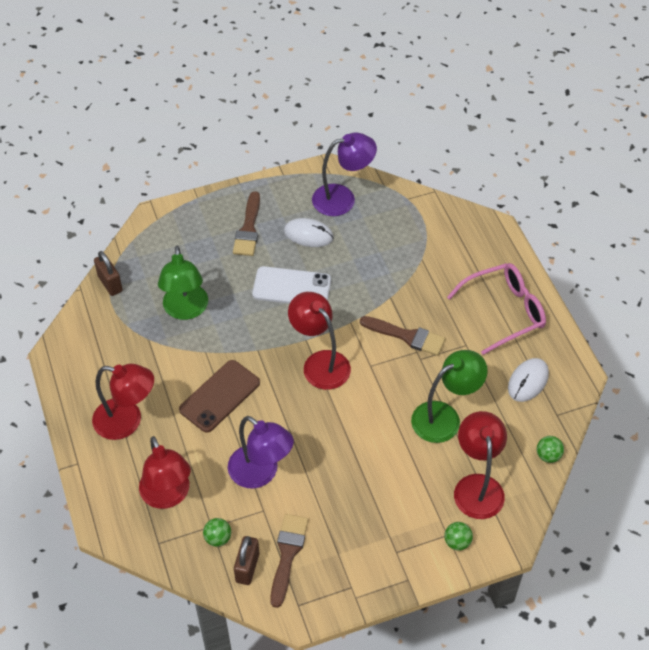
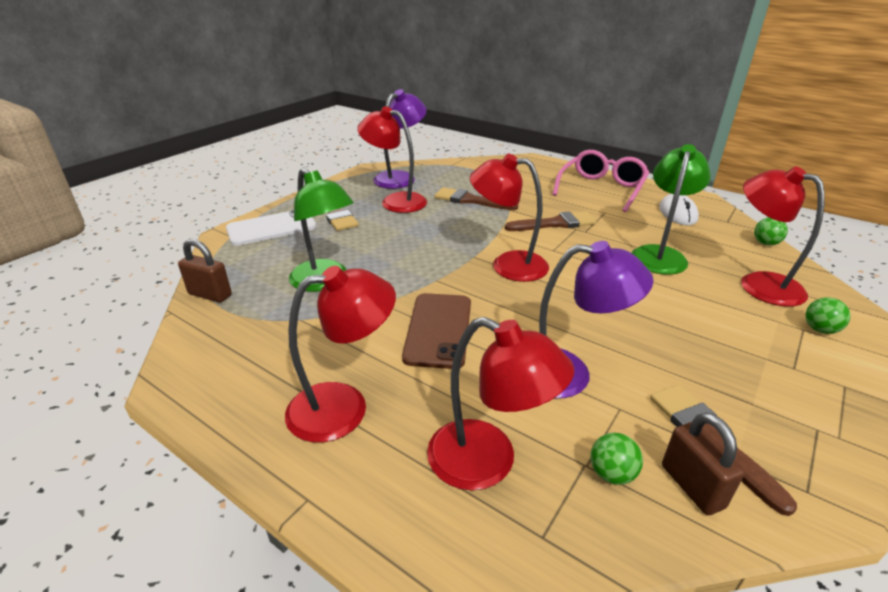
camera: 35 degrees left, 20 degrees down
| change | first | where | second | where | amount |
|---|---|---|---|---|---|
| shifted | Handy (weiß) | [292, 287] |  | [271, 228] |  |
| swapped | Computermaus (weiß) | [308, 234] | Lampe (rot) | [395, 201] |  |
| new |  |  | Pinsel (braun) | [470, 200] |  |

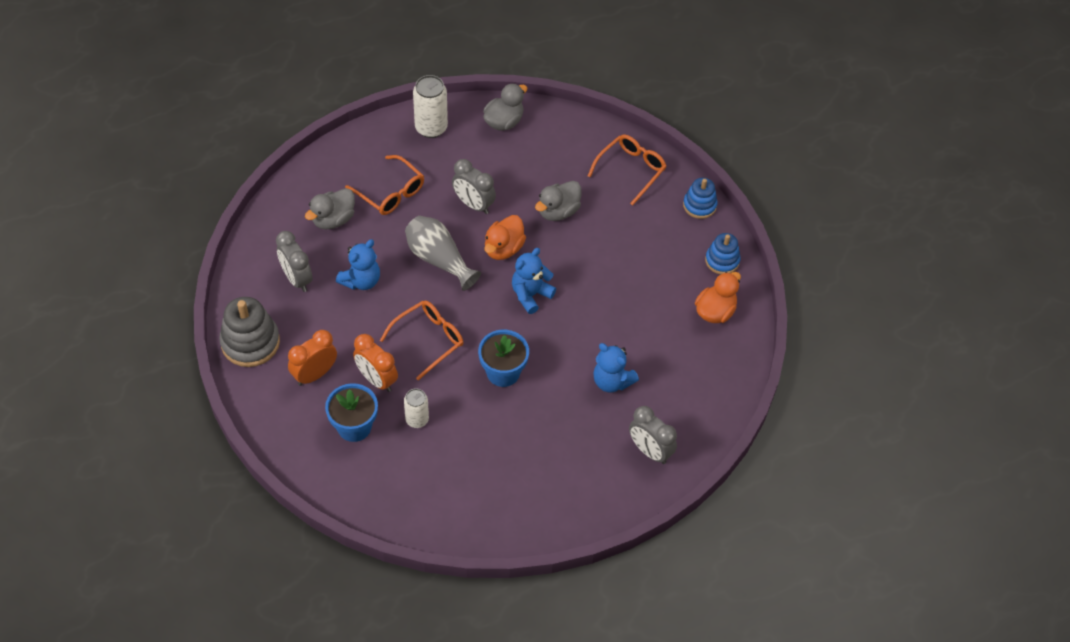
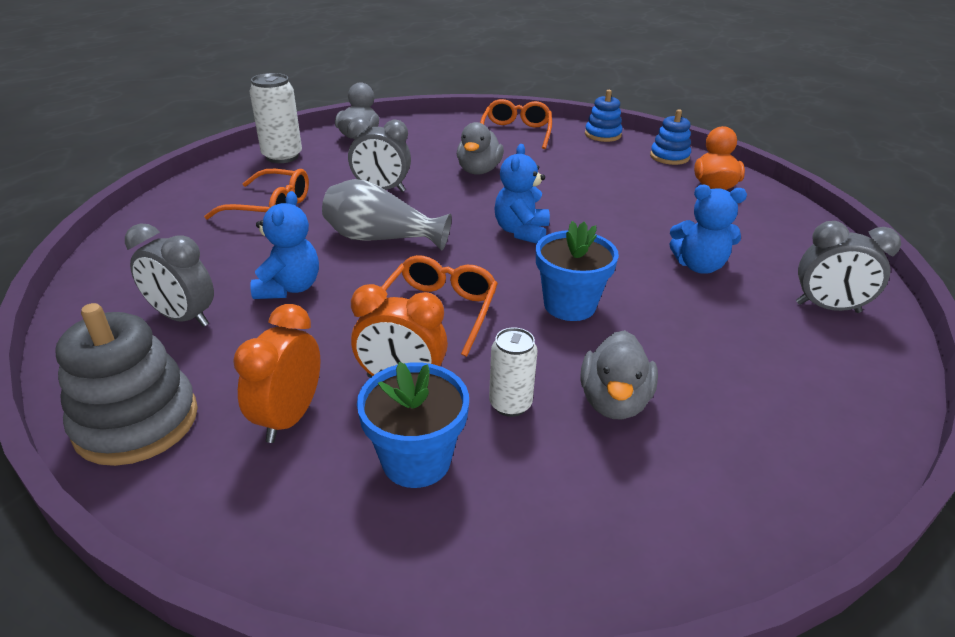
camera: 30 degrees left, 20 degrees down
| change | first | where | second | where | amount |
|---|---|---|---|---|---|
| shifted | Ente (grau) | [333, 219] |  | [614, 401] |  |
| gone | Ente (orange) | [503, 248] |  |  |  |

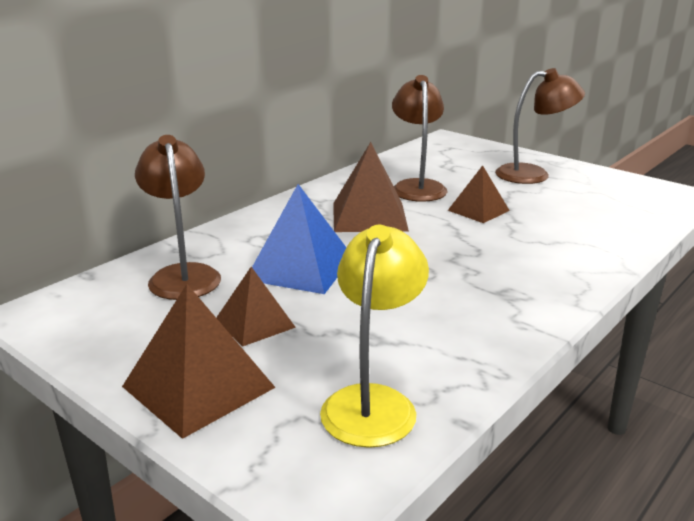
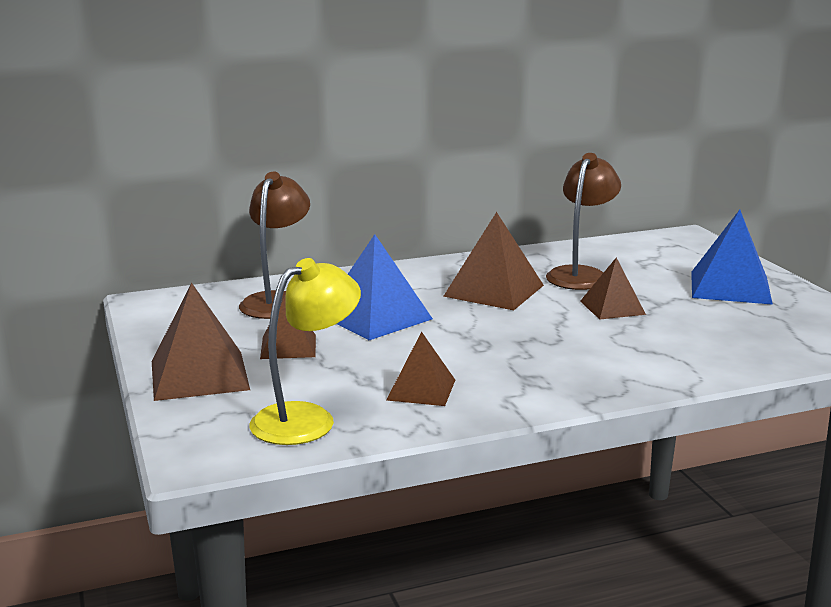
camera: 30 degrees right, 5 degrees down
| change | first | where | second | where | amount |
|---|---|---|---|---|---|
| swapped | Lampe (braun) | [533, 174] | Pyramide (blau) | [730, 287] |  |
| new |  |  | Pyramide (braun) | [421, 390] |  |

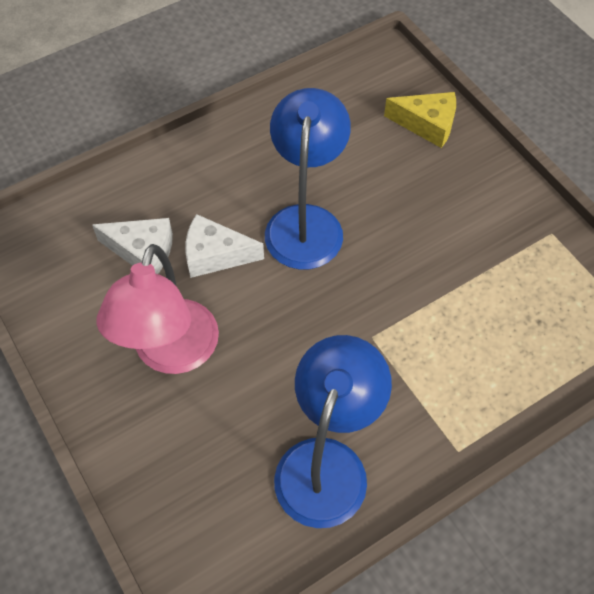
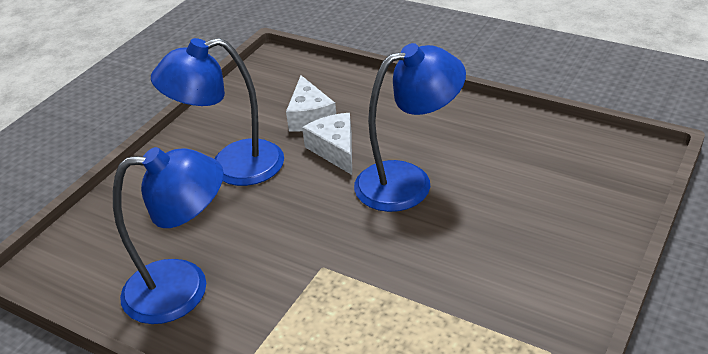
camera: 65 degrees right, 20 degrees down
| change | first | where | second | where | amount |
|---|---|---|---|---|---|
| repainted | Lampe (rosa) | [171, 353] | Lampe (blau) | [232, 167] |  |
| gone | Käse (gelb) | [427, 125] |  |  |  |

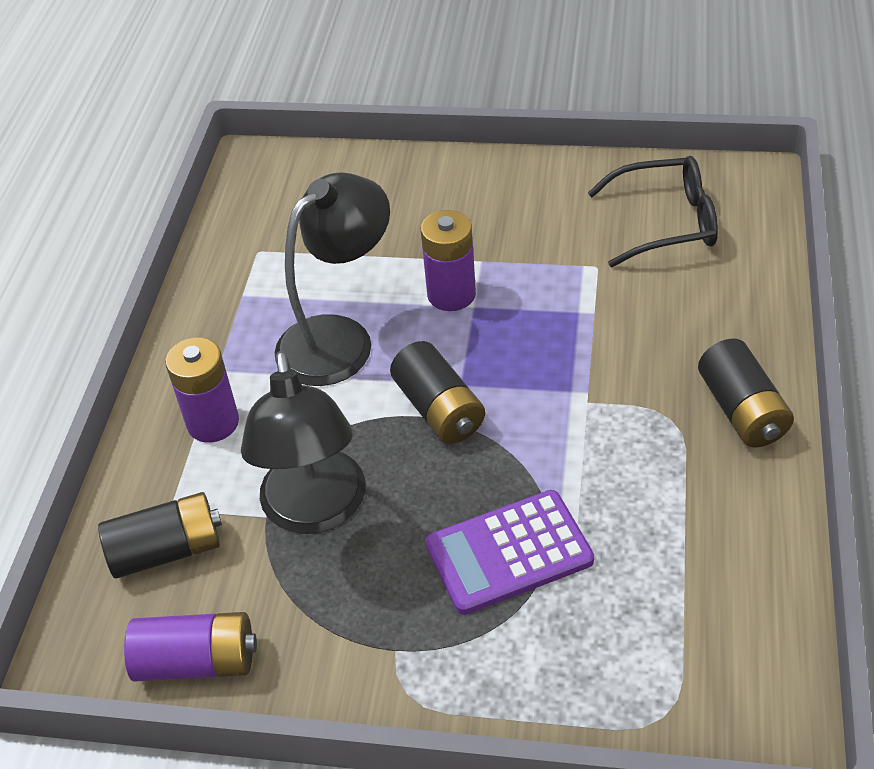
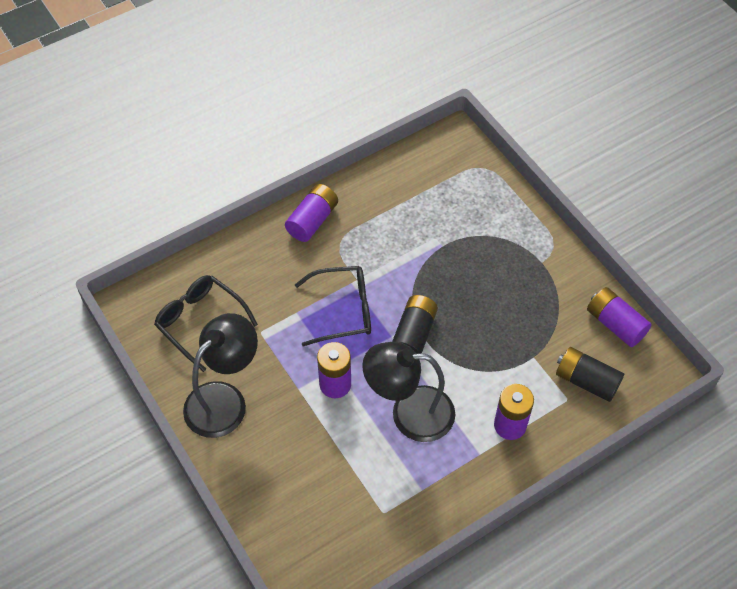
camera: 135 degrees left, 10 degrees up
| change | first | where | second | where | amount |
|---|---|---|---|---|---|
| shifted | Lampe (schwarz) | [315, 511] |  | [224, 399] |  |
| gone | Taschenrechner (lila) | [509, 553] |  |  |  |
| repainted | Batterie (schwarz) | [742, 410] | Batterie (lila) | [312, 220] |  |
| new |  |  | Brille (schwarz) | [343, 310] |  |

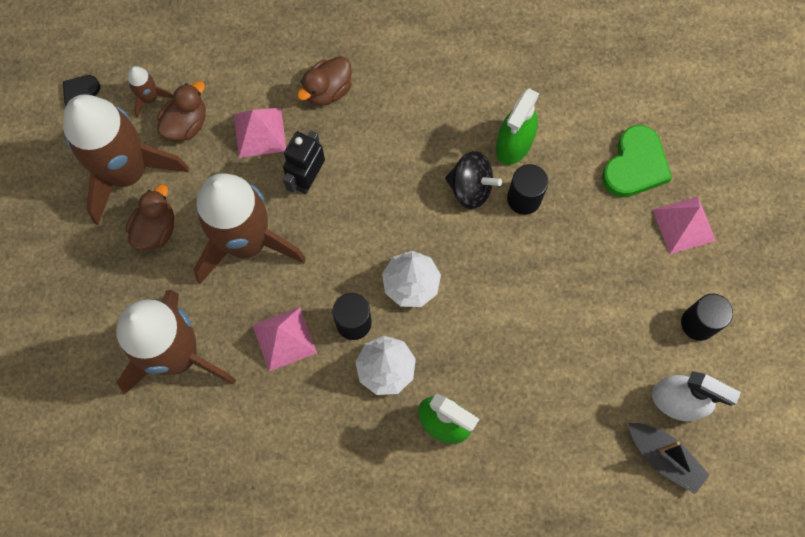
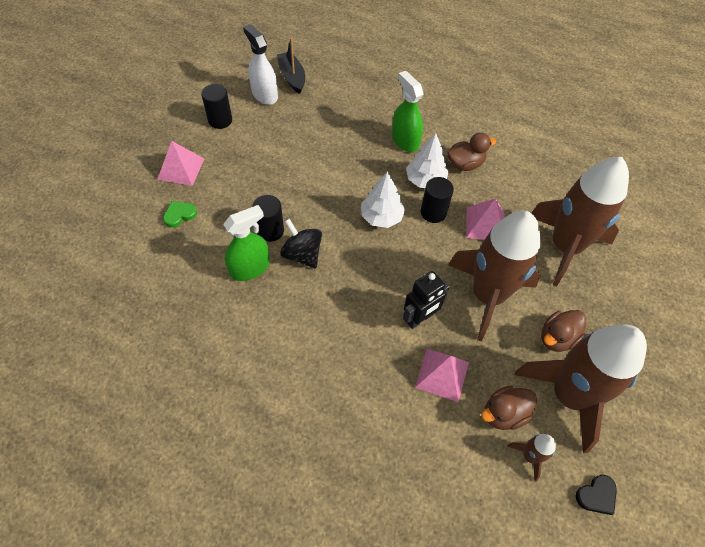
camera: 155 degrees left, 15 degrees down
| change | first | where | second | where | amount |
|---|---|---|---|---|---|
| shifted | Ente (braun) | [327, 90] |  | [465, 164] |  |
| scaled | Herz (grün) | [635, 166] |  | [179, 215] | x0.55 |

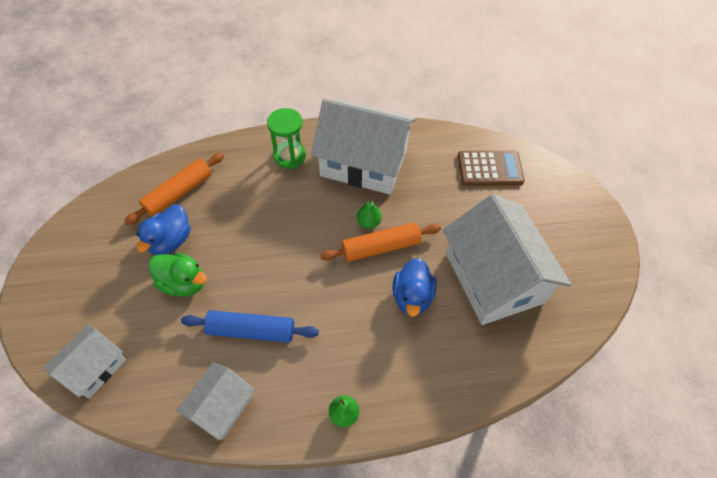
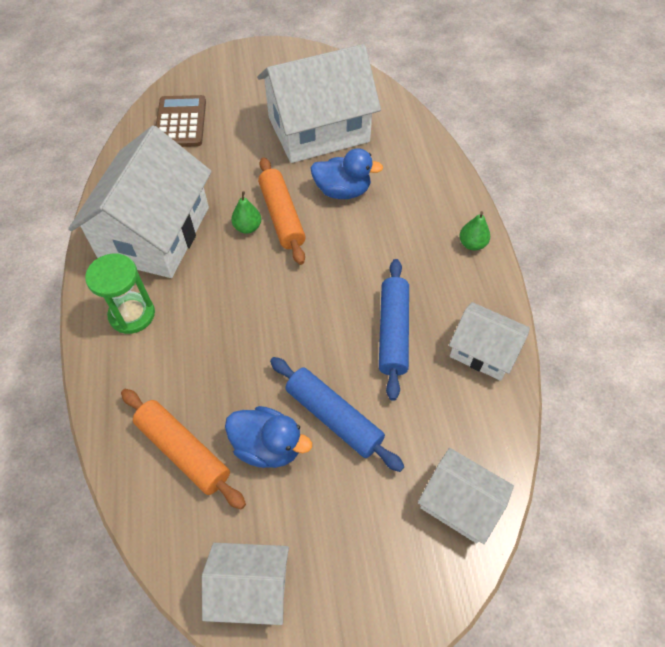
camera: 90 degrees left, 0 degrees up
| change | first | where | second | where | amount |
|---|---|---|---|---|---|
| swapped | Ente (grün) | [183, 283] | Nudelholz (blau) | [334, 417] |  |
| new |  |  | Haus (weiß) | [251, 588] |  |

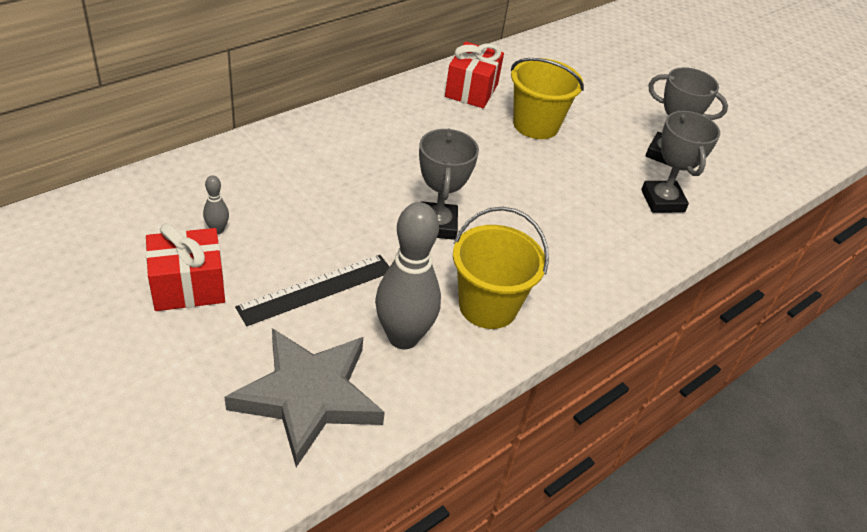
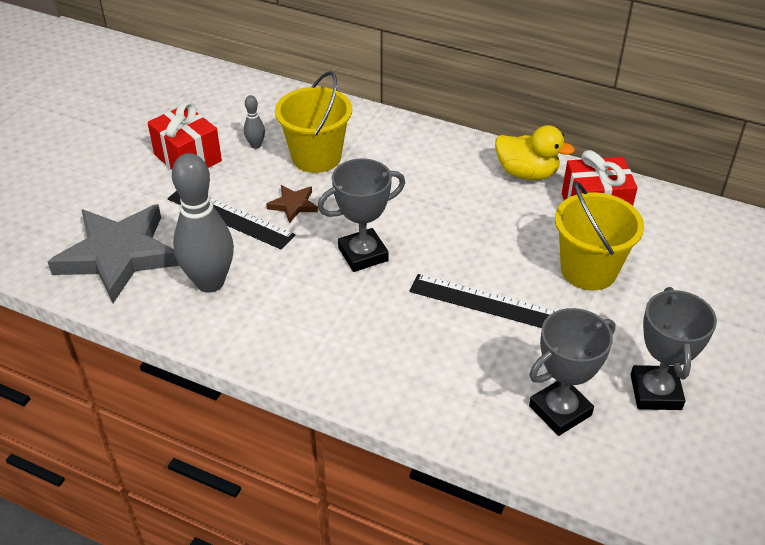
camera: 70 degrees right, 0 degrees up
| change | first | where | second | where | amount |
|---|---|---|---|---|---|
| shifted | Eimer (gelb) | [488, 306] |  | [316, 157] |  |
| new |  |  | Stern (braun) | [293, 205] |  |
| new |  |  | Lineal (schwarz) | [487, 303] |  |
| new |  |  | Ente (gelb) | [527, 173] |  |

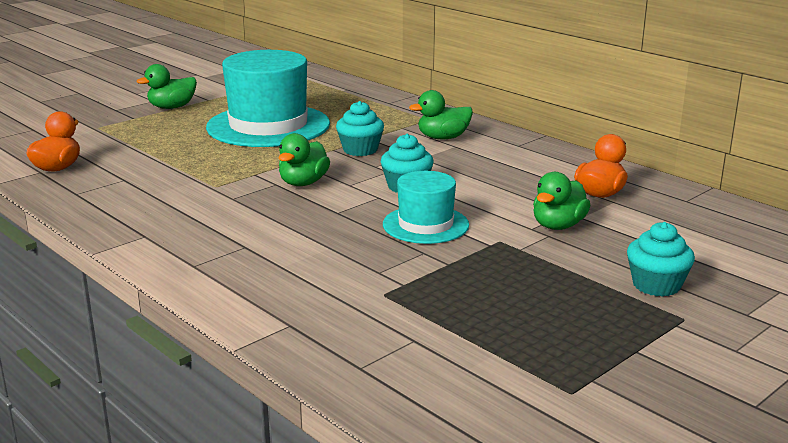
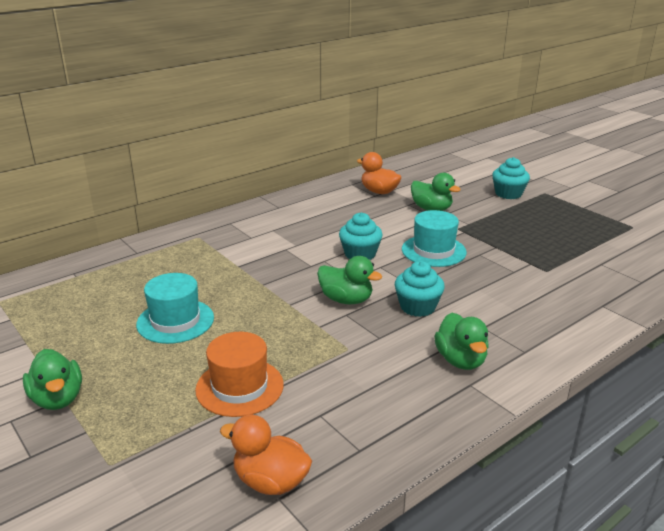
camera: 85 degrees left, 5 degrees up
| change | first | where | second | where | amount |
|---|---|---|---|---|---|
| scaled | Hut (türkis) | [268, 126] |  | [175, 321] | x0.55 |
| shifted | Muffin (türkis) | [360, 150] |  | [417, 307] |  |
| shifted | Ente (grün) | [443, 138] |  | [460, 360] |  |
| new |  |  | Hut (orange) | [239, 387] |  |

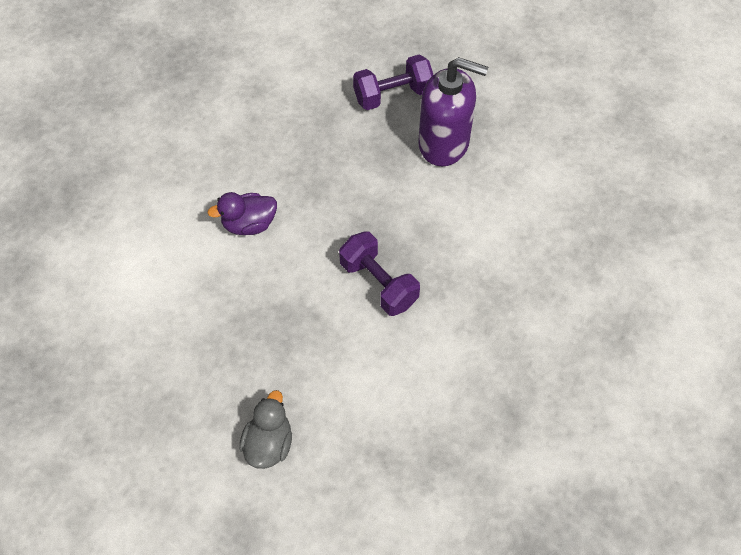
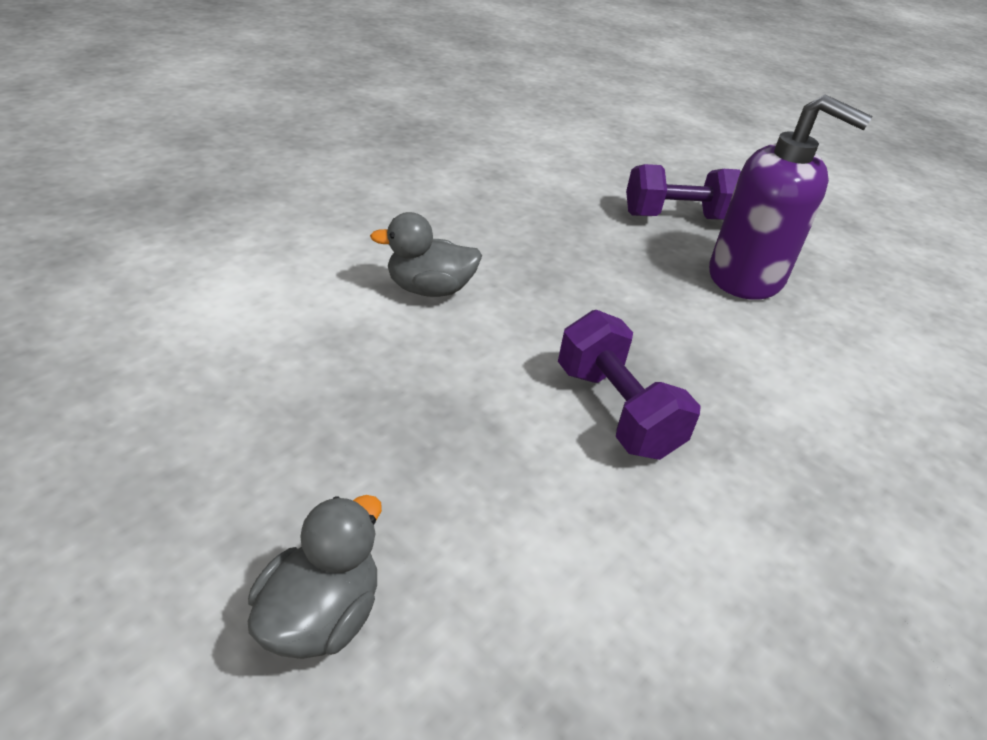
camera: 10 degrees right, 20 degrees down
| change | first | where | second | where | amount |
|---|---|---|---|---|---|
| repainted | Ente (lila) | [249, 224] | Ente (grau) | [429, 289] |  |

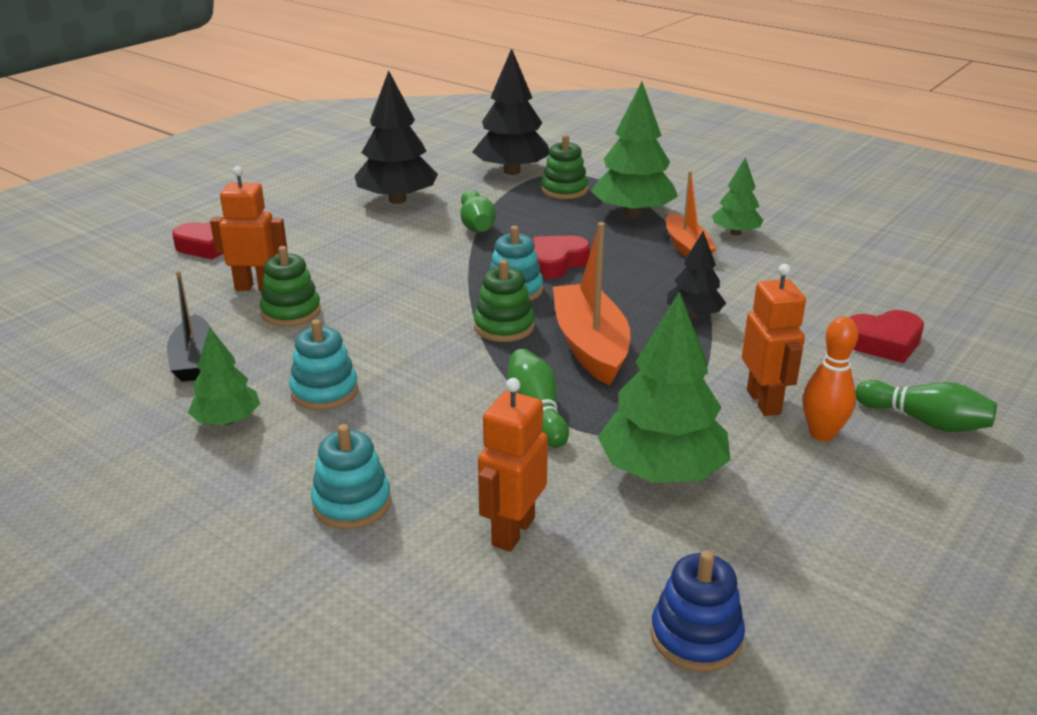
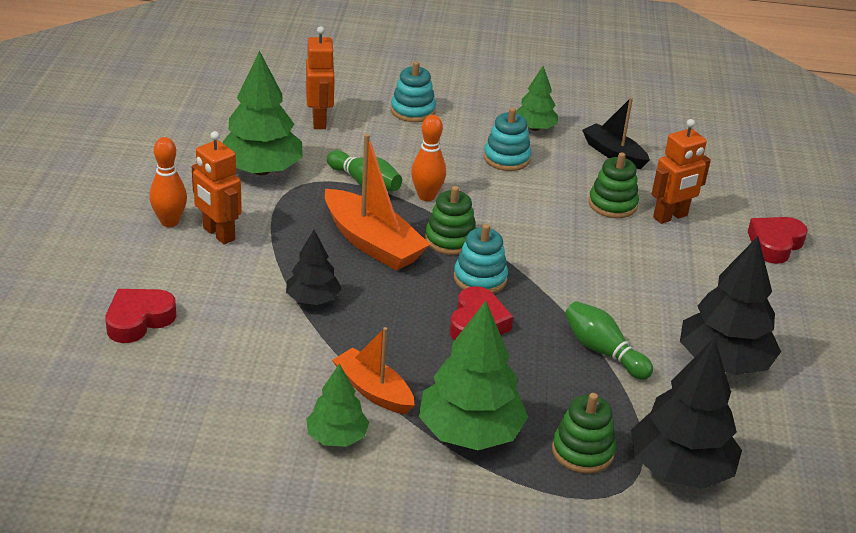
camera: 145 degrees right, 5 degrees up
| change | first | where | second | where | amount |
|---|---|---|---|---|---|
| gone | Stapelspielzeug (blau) | [696, 636] |  |  |  |
| gone | Bowlingkegel (grün) | [925, 421] |  |  |  |
| new |  |  | Bowlingkegel (orange) | [426, 196] |  |

